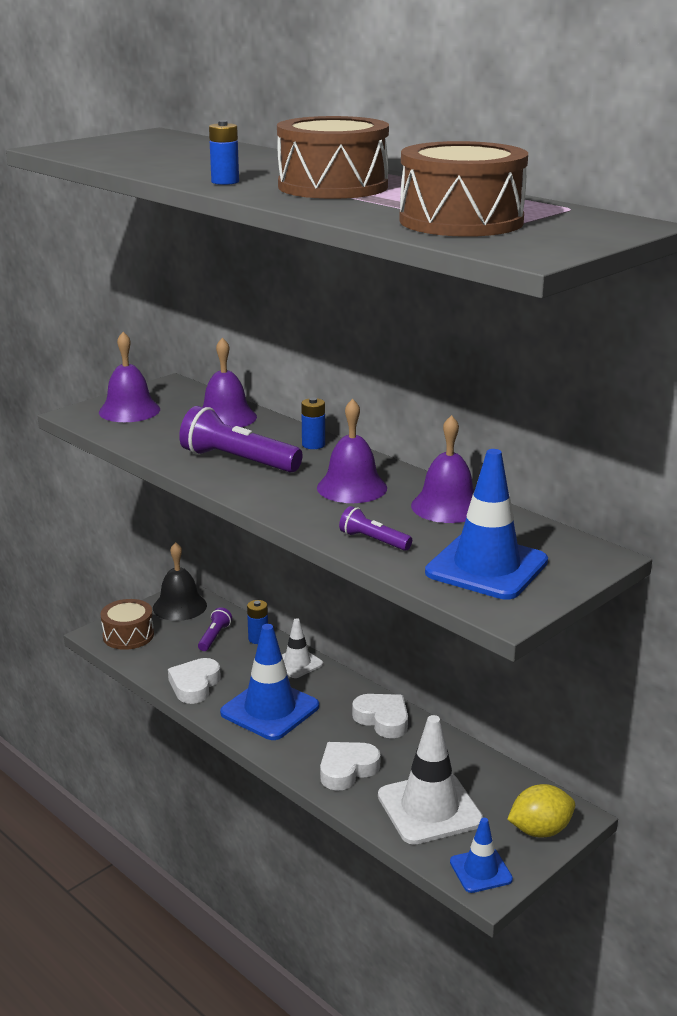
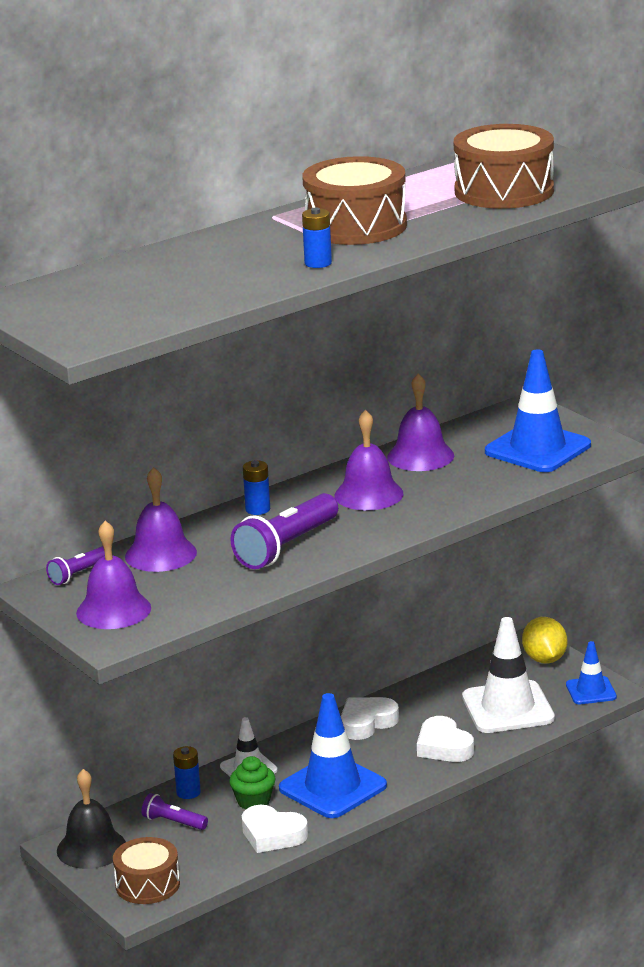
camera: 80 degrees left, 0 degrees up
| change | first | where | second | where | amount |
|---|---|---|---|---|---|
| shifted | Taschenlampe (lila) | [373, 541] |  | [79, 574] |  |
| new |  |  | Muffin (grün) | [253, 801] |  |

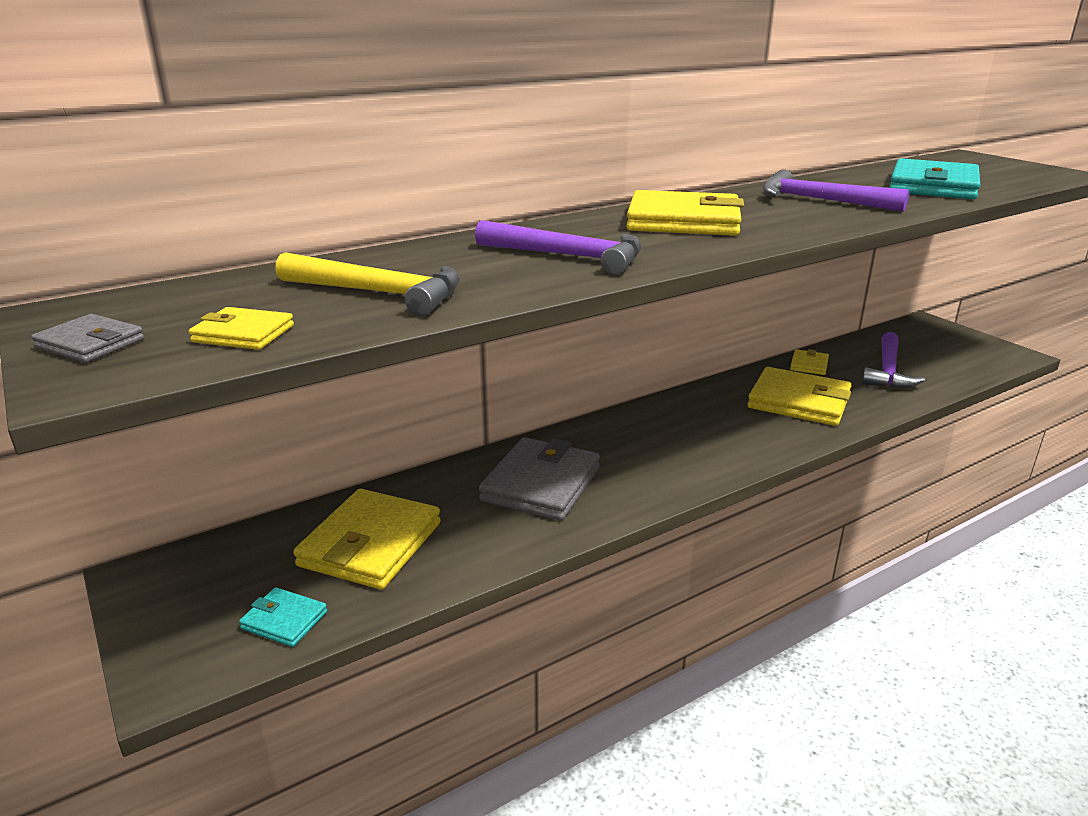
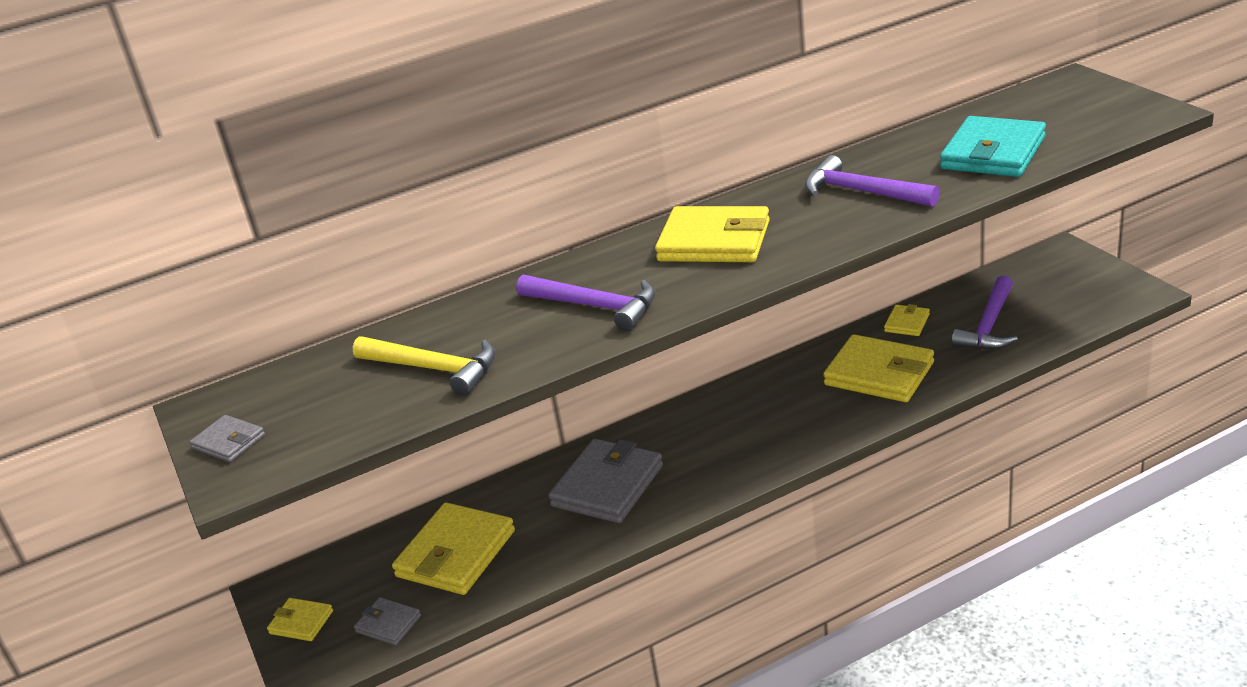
camera: 10 degrees right, 5 degrees up
| change | first | where | second | where | amount |
|---|---|---|---|---|---|
| shifted | Geldbörse (gelb) | [243, 334] |  | [301, 622] |  |
| repainted | Geldbörse (türkis) | [284, 620] | Geldbörse (grau) | [388, 624] |  |

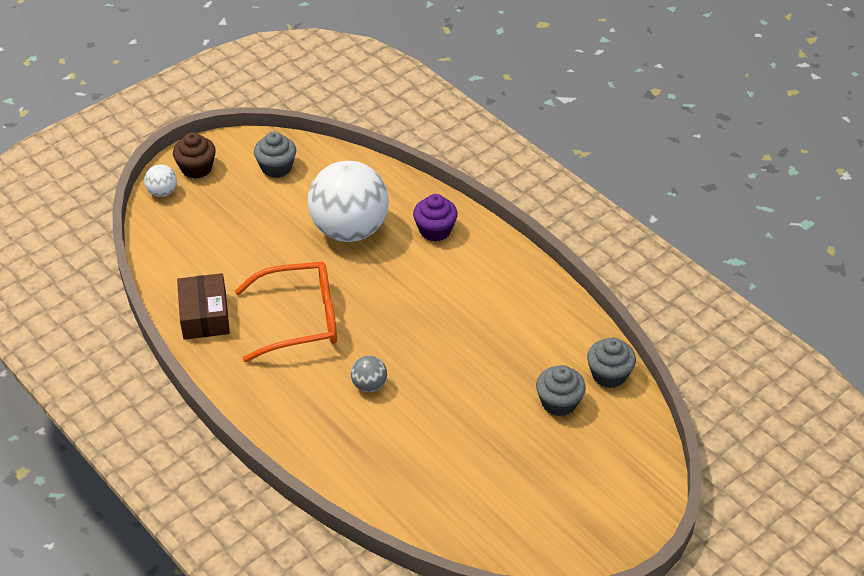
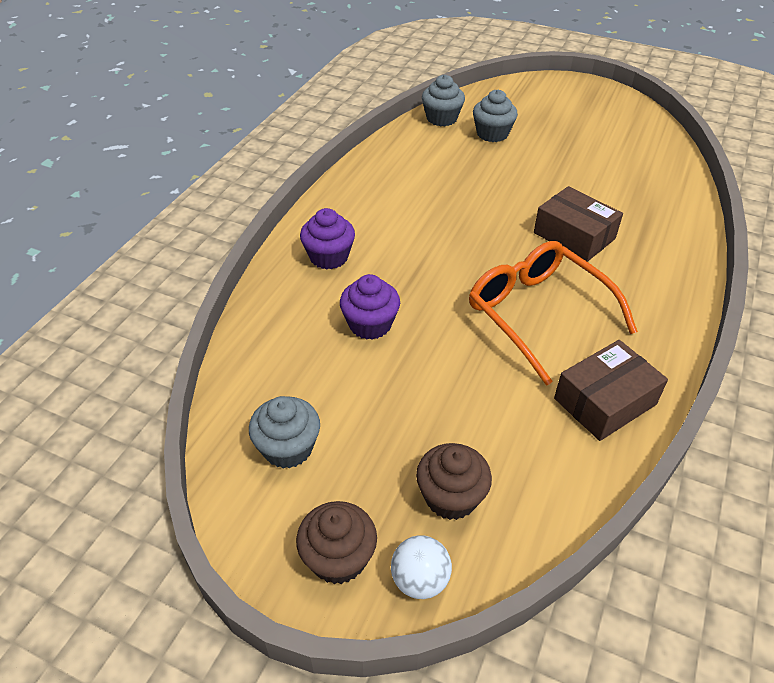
camera: 115 degrees left, 0 degrees up
| change | first | where | second | where | amount |
|---|---|---|---|---|---|
| swapped | Ball (weiß) | [349, 230] | Muffin (lila) | [370, 324] |  |
| swapped | Ball (grau) | [369, 385] | Schachtel (braun) | [574, 236] |  |
| new |  |  | Muffin (braun) | [451, 497] |  |

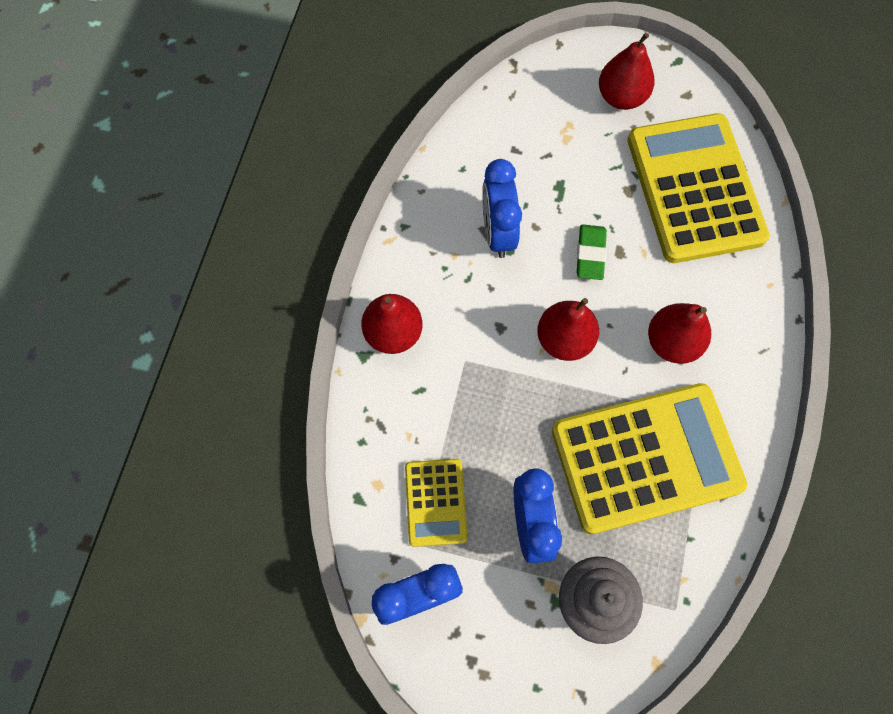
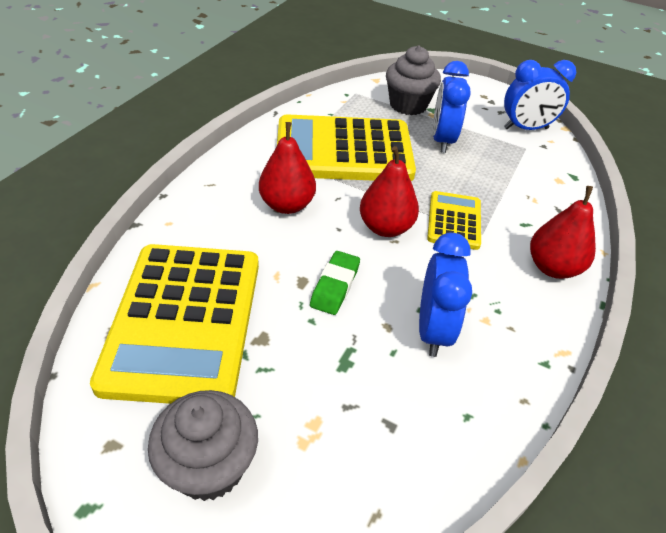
camera: 170 degrees left, 25 degrees down
| change | first | where | second | where | amount |
|---|---|---|---|---|---|
| shifted | Taschenrechner (gelb) | [435, 502] |  | [454, 221] |  |
| swapped | Birne (rot) | [621, 97] | Muffin (grau) | [209, 466] |  |

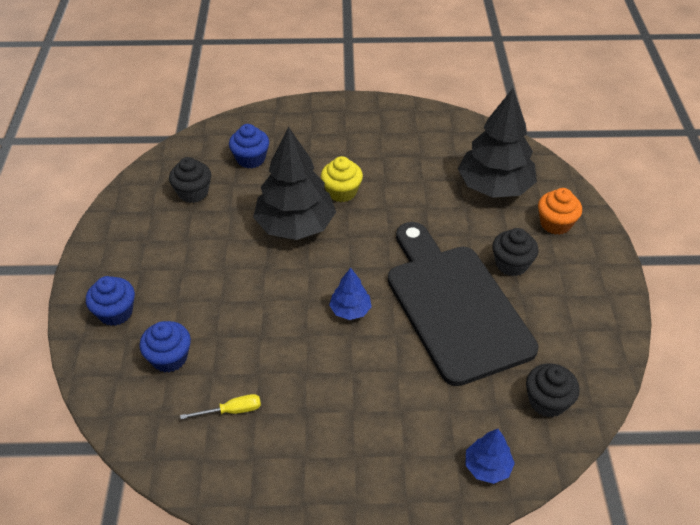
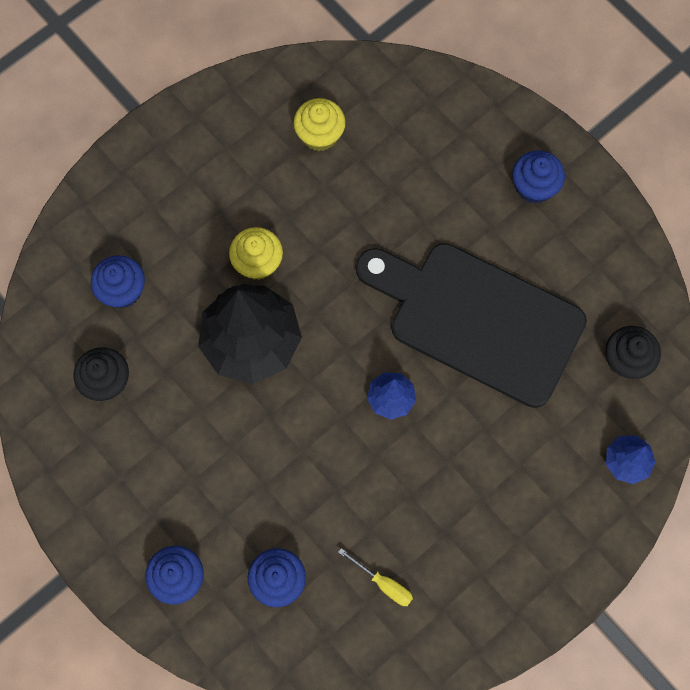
camera: 40 degrees left, 25 degrees up
| change | first | where | second | where | amount |
|---|---|---|---|---|---|
| rotated | Schraubenzieher (gelb) | [232, 411] |  | [383, 584] | 90 degrees clockwise |
| gone | Baum (schwarz) | [494, 187] |  |  |  |
| gone | Muffin (schwarz) | [511, 264] |  |  |  |
| gone | Muffin (orange) | [555, 223] |  |  |  |
| new |  |  | Muffin (gelb) | [320, 135] |  |
| new |  |  | Muffin (blau) | [534, 186] |  |

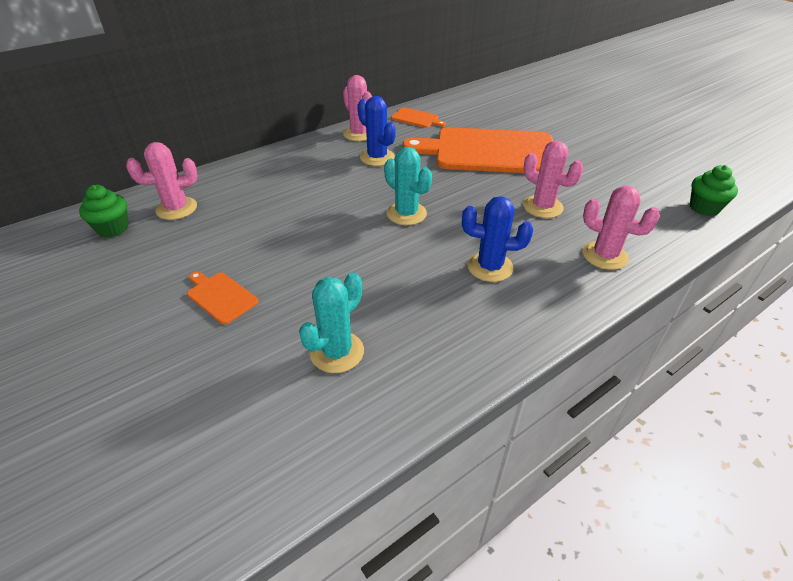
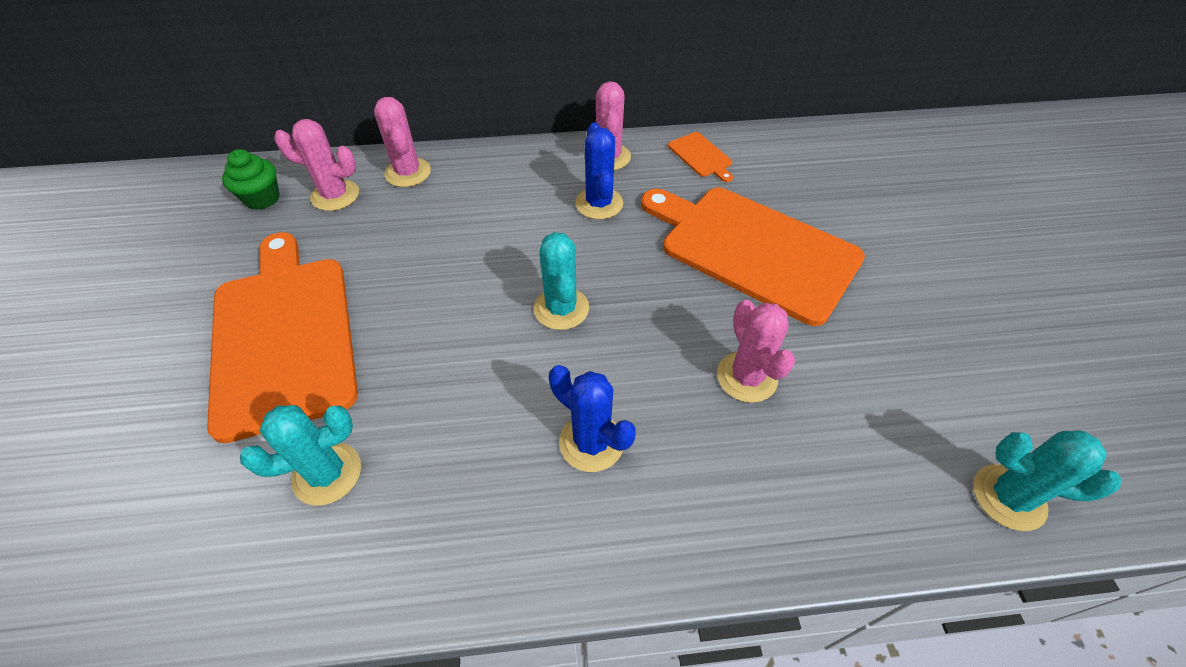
camera: 30 degrees right, 10 degrees up
| change | first | where | second | where | amount |
|---|---|---|---|---|---|
| scaled | Schneidebrett (orange) | [220, 296] |  | [283, 336] | x2.50 |
| shifted | Kaktus (rosa) | [605, 255] |  | [408, 173] |  |
| swapped | Muffin (grün) | [704, 208] | Kaktus (türkis) | [1008, 497] |  |

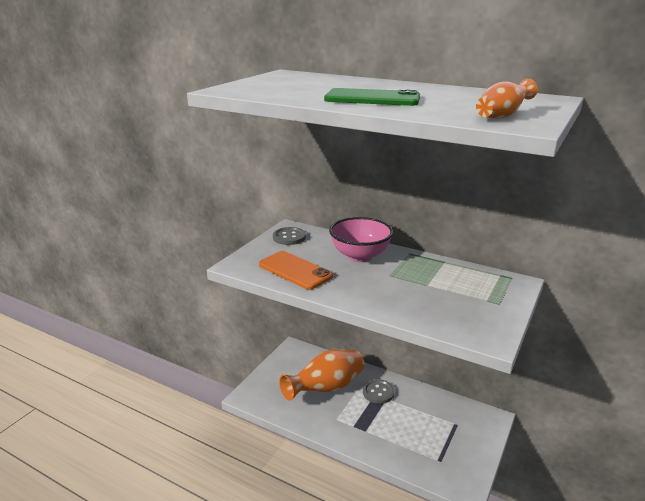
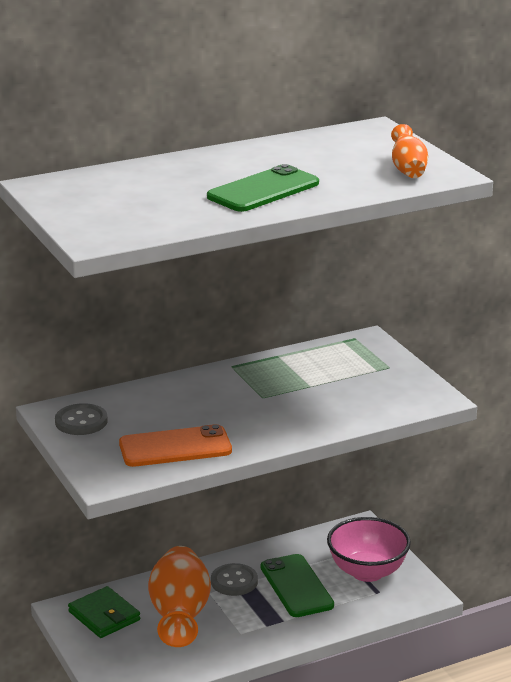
camera: 55 degrees left, 0 degrees up
| change | first | where | second | where | amount |
|---|---|---|---|---|---|
| shifted | Schüssel (rosa) | [360, 256] |  | [367, 572] |  |
| new |  |  | Geldbörse (grün) | [104, 616] |  |
| new |  |  | Handy (grün) | [296, 586] |  |

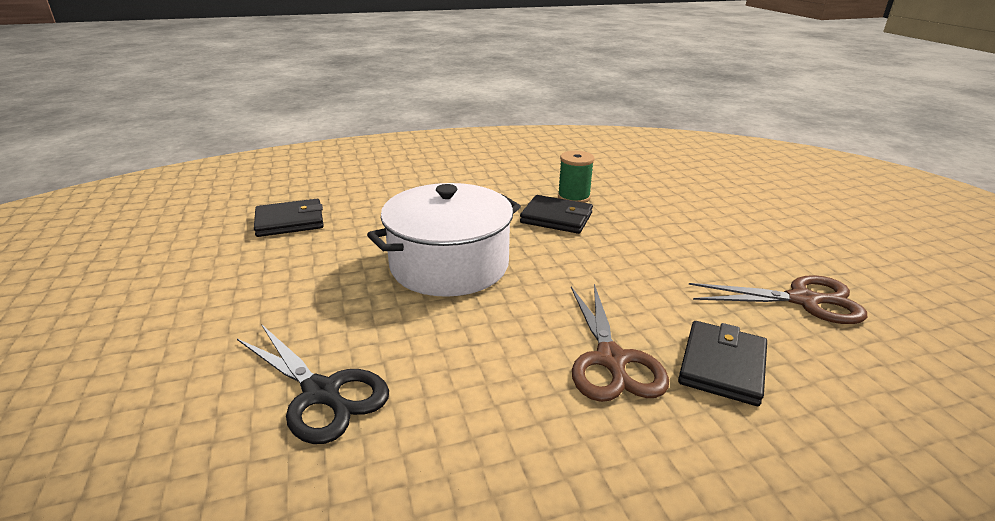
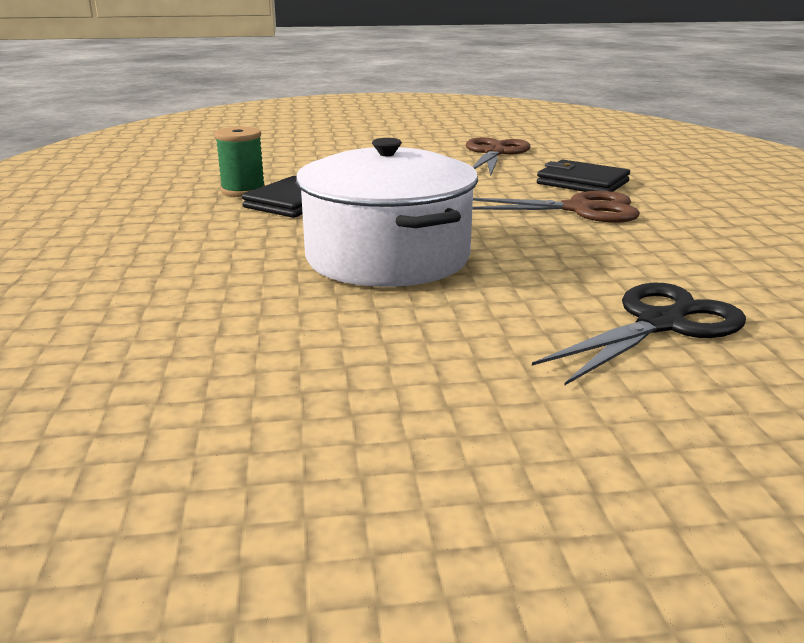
camera: 80 degrees left, 5 degrees down
| change | first | where | second | where | amount |
|---|---|---|---|---|---|
| gone | Geldbörse (schwarz) | [290, 221] |  |  |  |

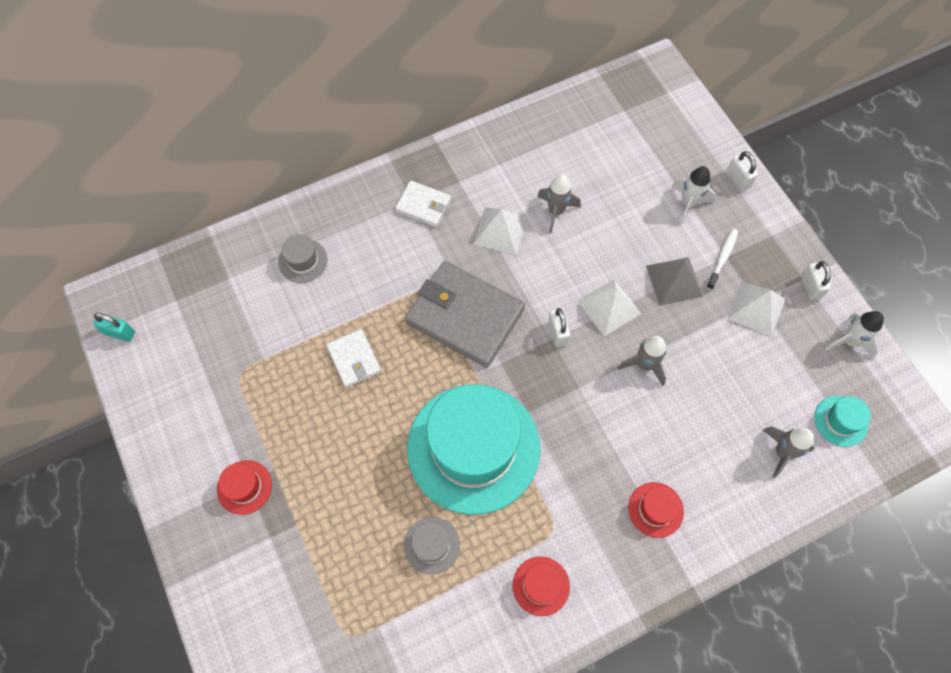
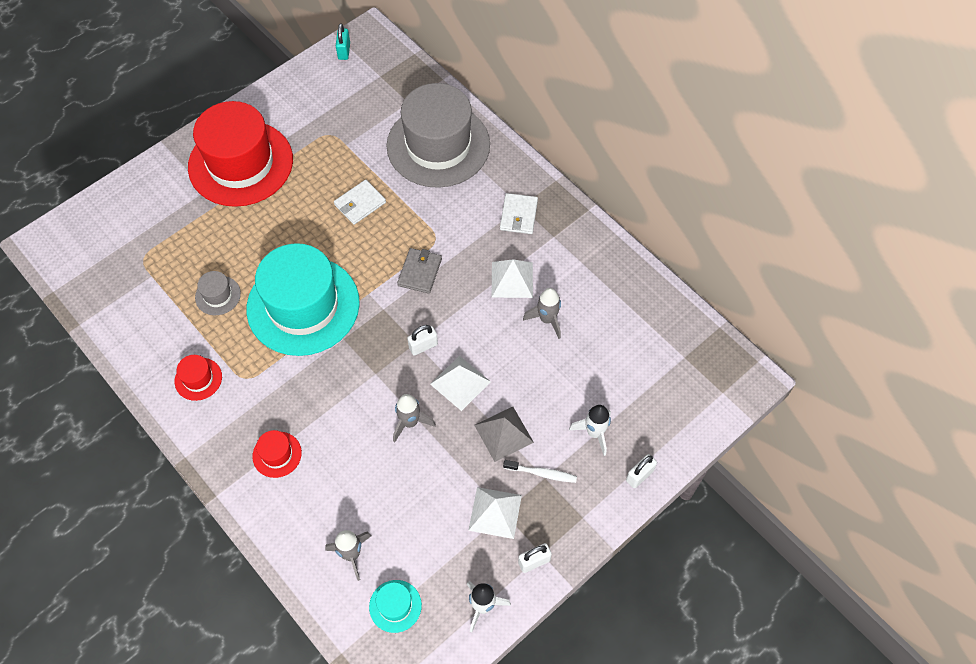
camera: 75 degrees right, 5 degrees down
| change | first | where | second | where | amount |
|---|---|---|---|---|---|
| scaled | Hut (rot) | [244, 487] |  | [241, 163] | x2.47 |
| scaled | Hut (grau) | [303, 261] |  | [438, 145] | x2.47 |
| scaled | Geldbörse (grau) | [465, 316] |  | [419, 272] | x0.51 |

